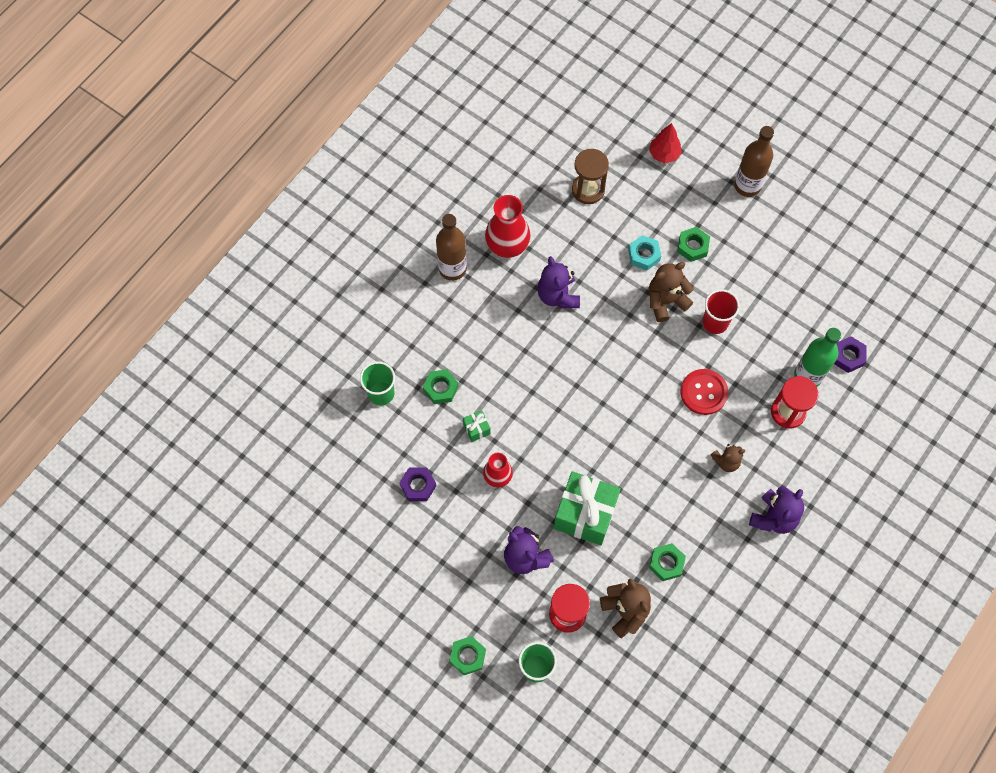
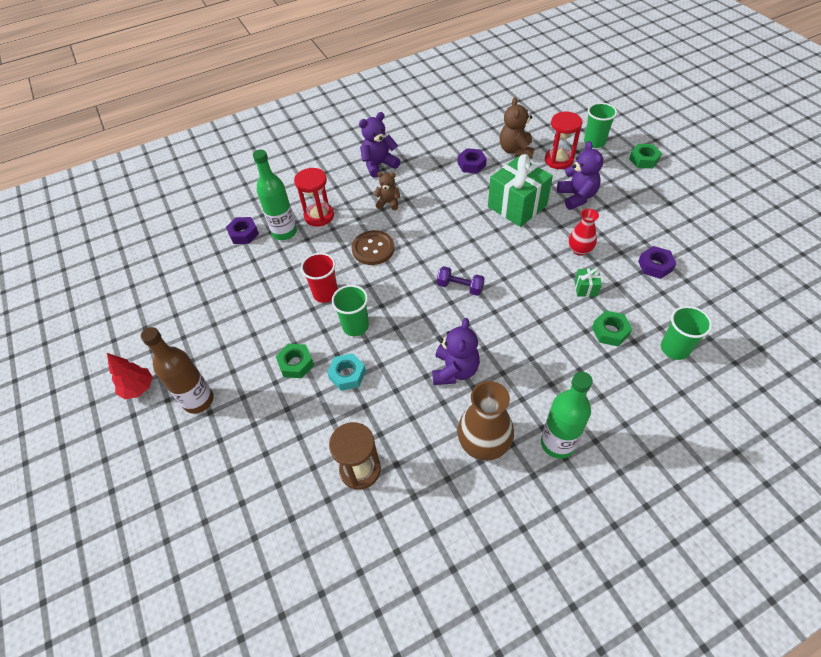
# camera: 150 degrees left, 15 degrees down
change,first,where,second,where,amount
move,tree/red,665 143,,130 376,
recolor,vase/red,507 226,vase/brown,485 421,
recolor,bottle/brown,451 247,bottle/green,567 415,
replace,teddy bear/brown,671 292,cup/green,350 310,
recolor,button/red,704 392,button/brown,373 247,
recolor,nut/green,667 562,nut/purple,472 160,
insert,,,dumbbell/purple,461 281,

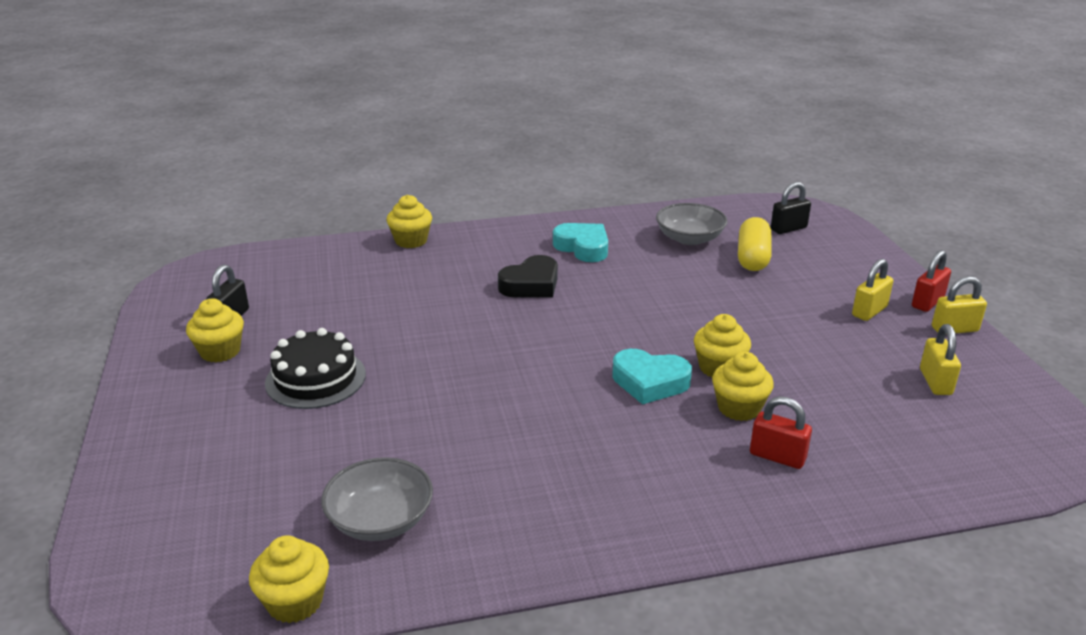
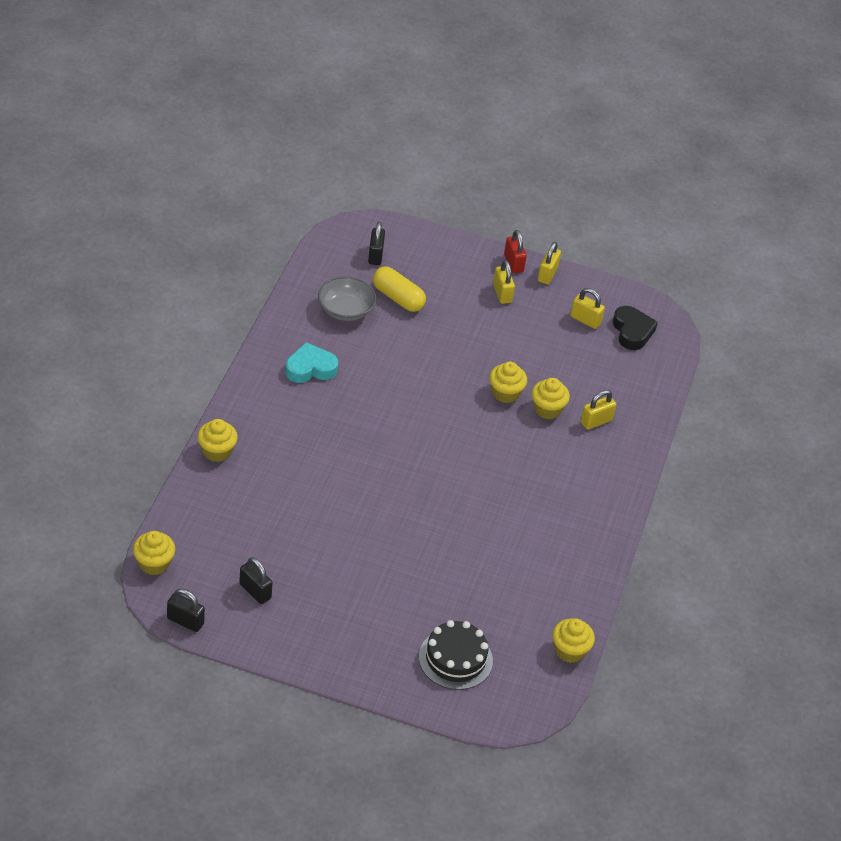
# camera: 65 degrees left, 15 degrees up
change,first,where,second,where,amount
move,heart/black,528 276,,635 328,
move,cupcake/yellow,215 330,,154 553,
move,cake/black,315 368,,456 655,
delete,heart/turquoise,652 376,,,
recolor,padlock/red,781 432,padlock/yellow,598 410,
delete,bowl/grey,377 499,,,
insert,,,padlock/black,186 610,

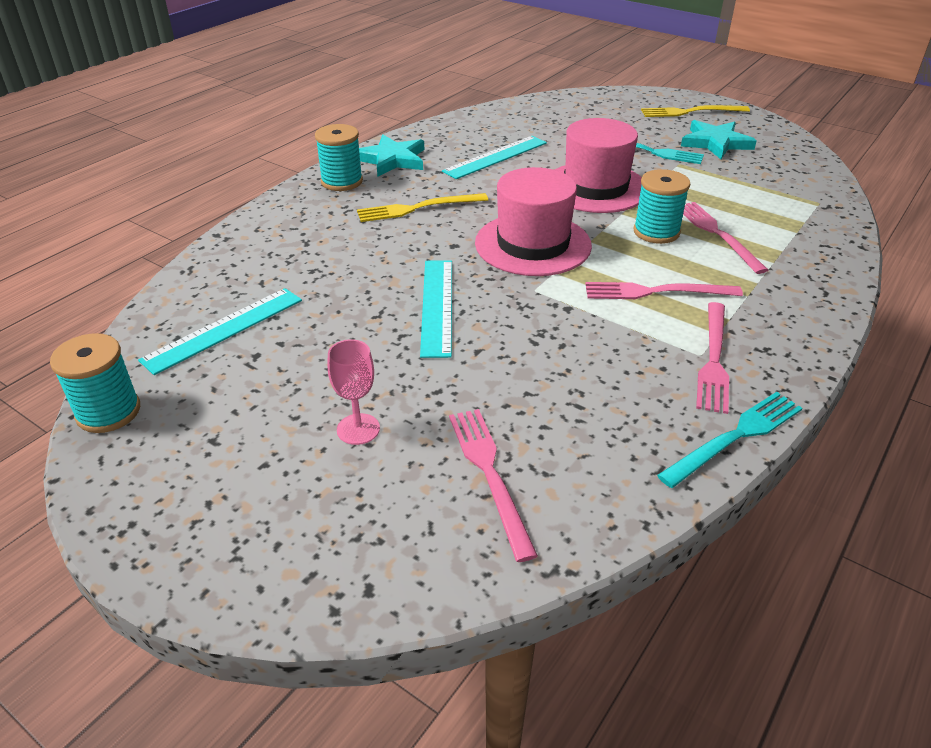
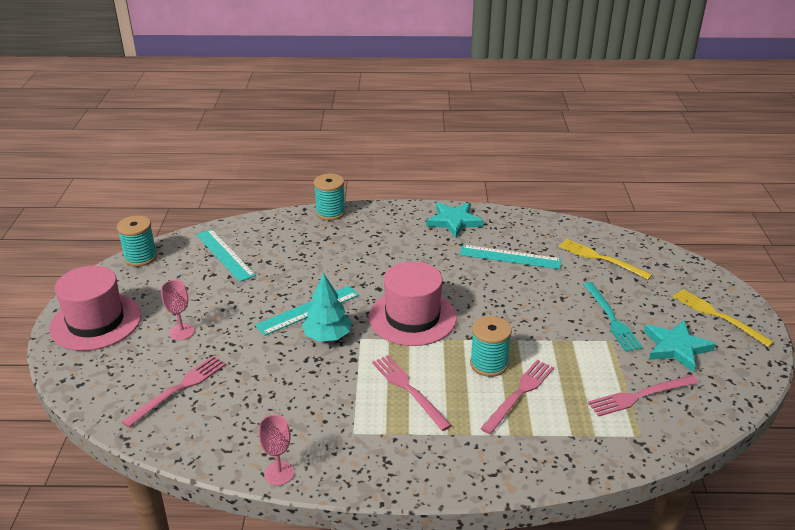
# camera: 55 degrees right, 5 degrees down
change,first,where,second,where,amount
move,hat/pink,598 165,,95 308,
move,spool/turquoise,339 157,,330 197,
move,fork/yellow,422 207,,605 259,
rotate,ruler/turquoise,220 331,,226 255,45 degrees clockwise
move,fork/pink,712 358,,643 396,
replace,fork/turquoise,729 440,goblet/pink,276 450,
insert,,,tree/turquoise,326 307,

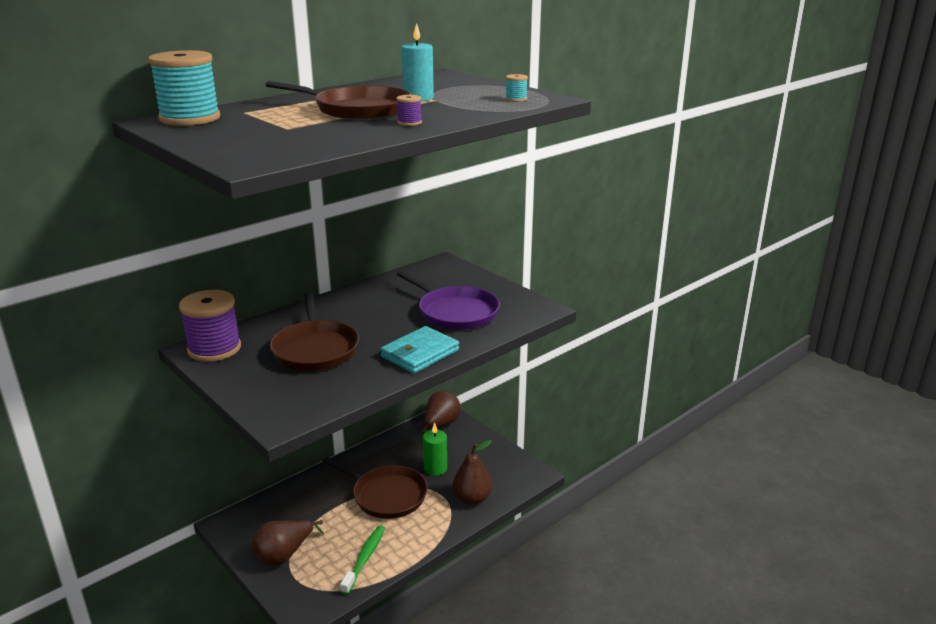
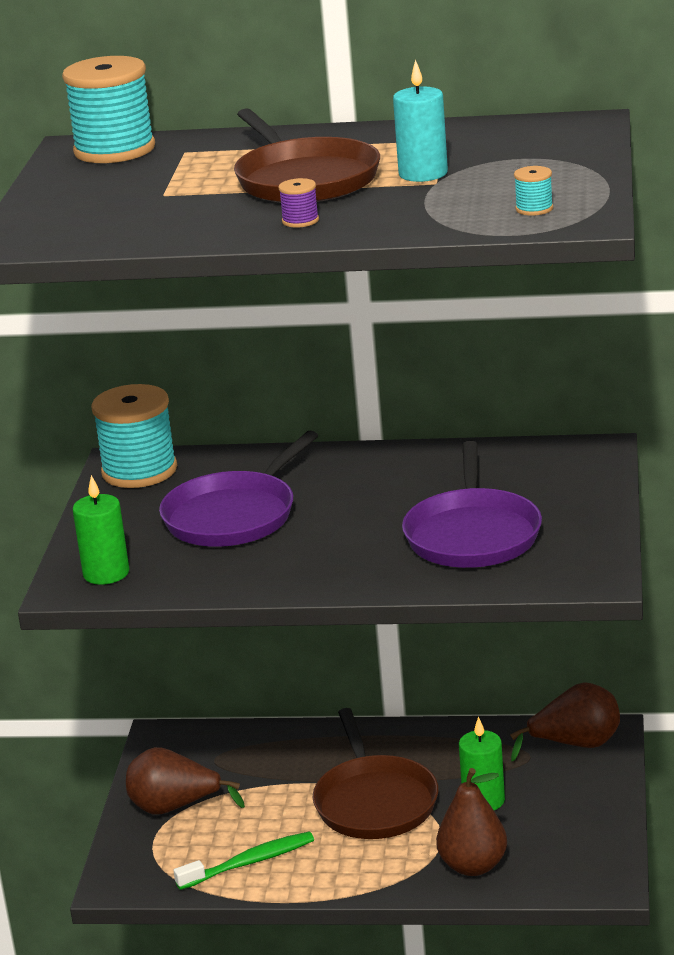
# camera: 50 degrees right, 0 degrees up
change,first,where,second,where,amount
recolor,spool/purple,210 326,spool/turquoise,134 436,
recolor,pan/brown,314 331,pan/purple,238 489,
delete,wallet/turquoise,419 349,,,
insert,,,candle/green,100 530,

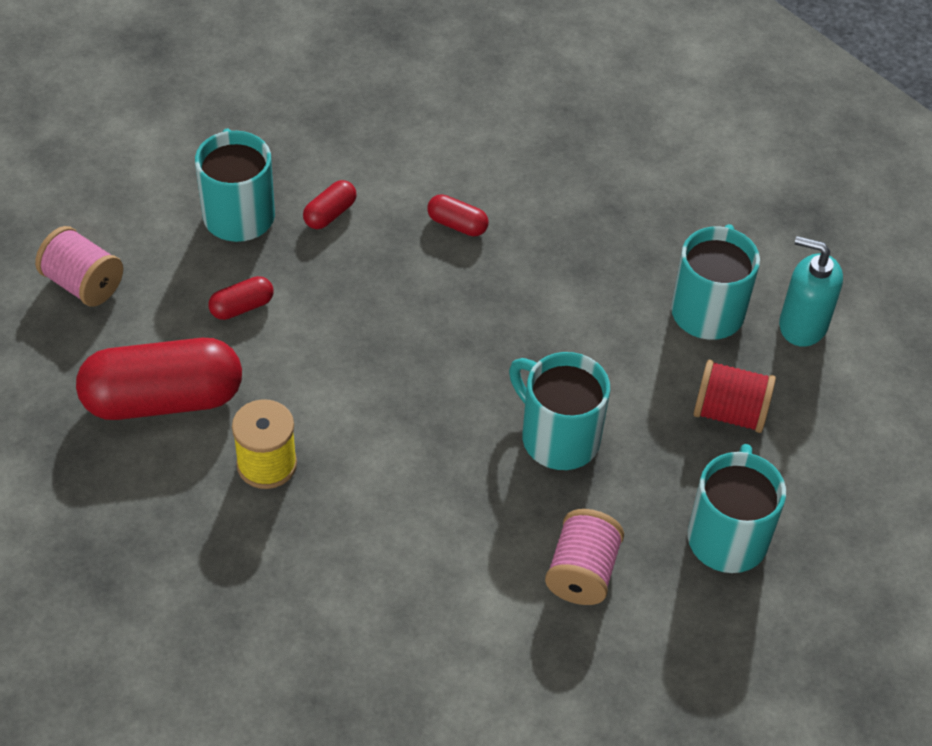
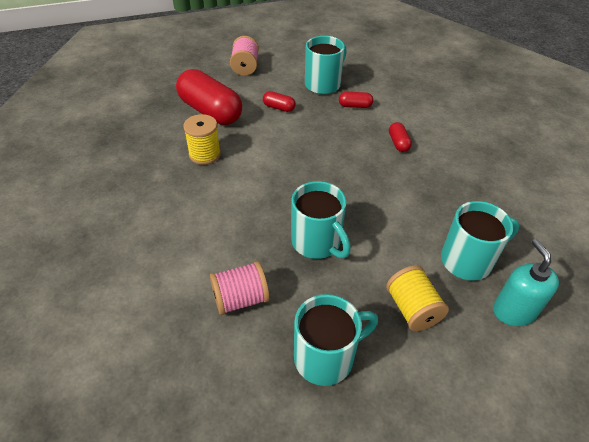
# camera: 55 degrees right, 5 degrees down
change,first,where,second,where,amount
rotate,mug/turquoise,559 411,,321 220,135 degrees clockwise
recolor,spool/red,734 396,spool/yellow,417 298,

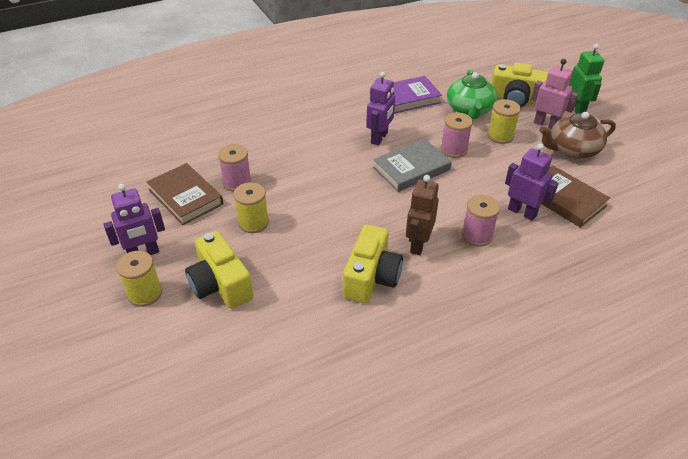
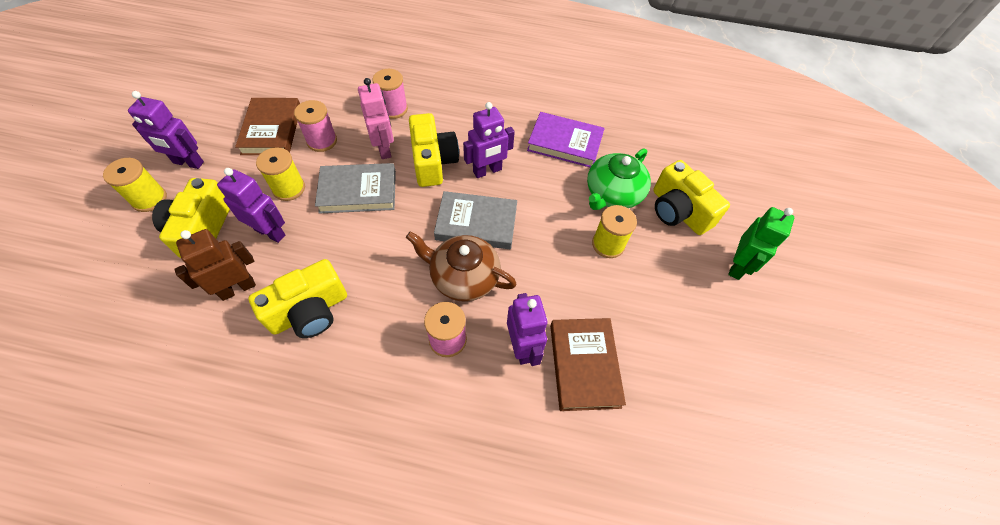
# camera: 35 degrees right, 15 degrees up
change,first,where,second,where,amount
move,robot/pink,555 94,,376 118,
move,spool/pink,457 135,,390 94,
move,teapot/brown,577 135,,461 266,
move,robot/brown,422 215,,215 265,
insert,,,camera/yellow,434 150,
insert,,,book/grey,355 188,
insert,,,robot/purple,251 205,

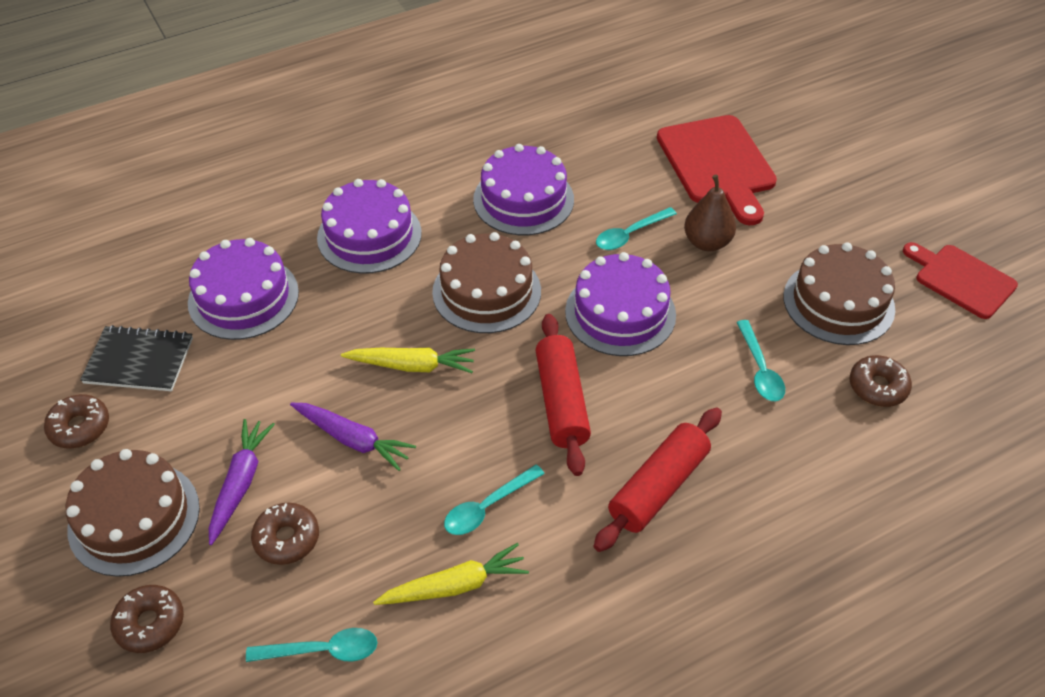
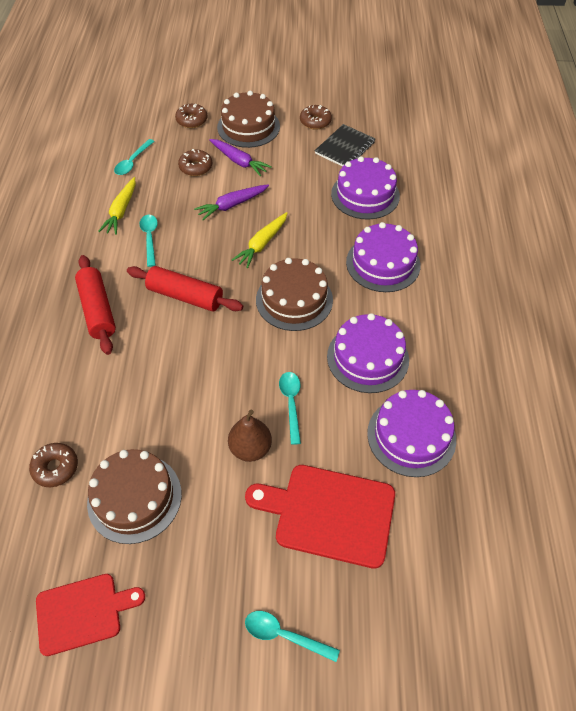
# camera: 120 degrees right, 5 degrees up
change,first,where,second,where,amount
move,cake/purple,620 304,,411 433,
move,spoon/turquoise,760 360,,292 636,

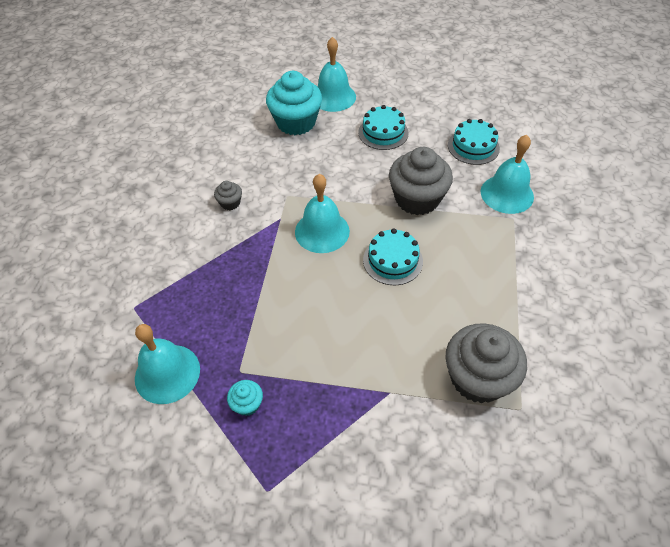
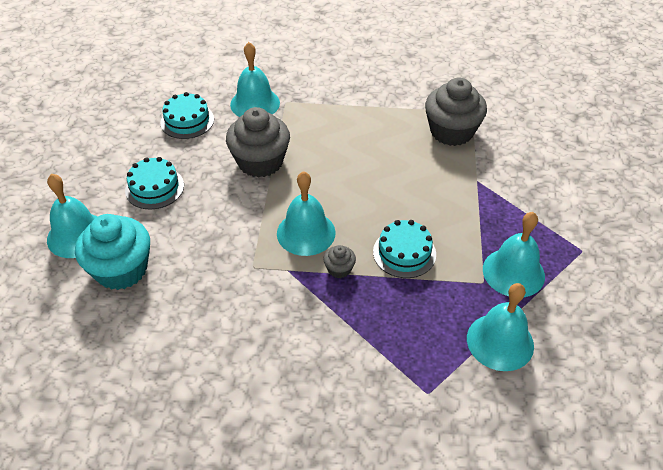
# camera: 95 degrees left, 5 degrees down
change,first,where,second,where,amount
move,cupcake/grey,228 195,,339 261,
move,cake/turquoise,393 256,,404 249,
replace,cupcake/turquoise,245 398,bell/turquoise,514 254,

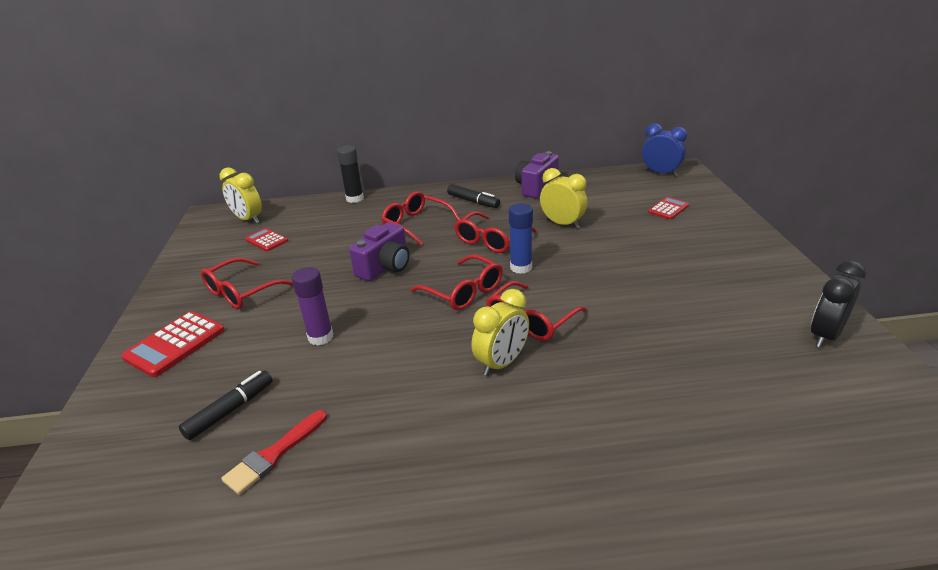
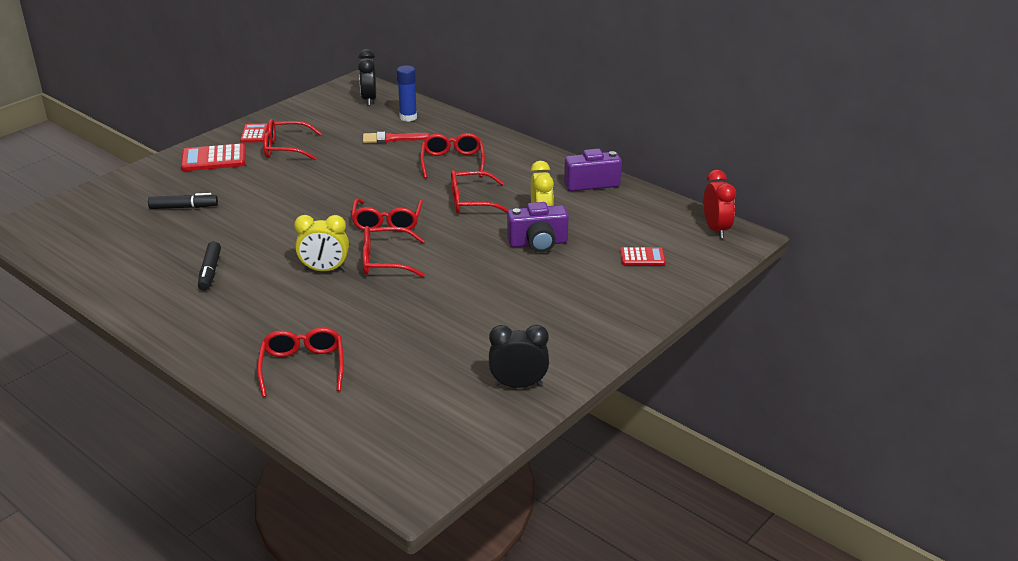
# camera: 45 degrees right, 0 degrees up
change,first,where,second,where,amount
recolor,clock/blue,664 149,clock/red,720 204,
delete,glue stick/black,350 174,,,
recolor,clock/yellow,240 195,clock/black,367 77,
move,marker/black,473 196,,209 266,
move,glue stick/blue,521 238,,407 94,
move,camera/purple,379 251,,538 227,
move,calculator/red,266 239,,254 133,
delete,glue stick/purple,312 306,,,
move,brush/red,274 452,,396 137,
insert,,,glasses/red,300 362,

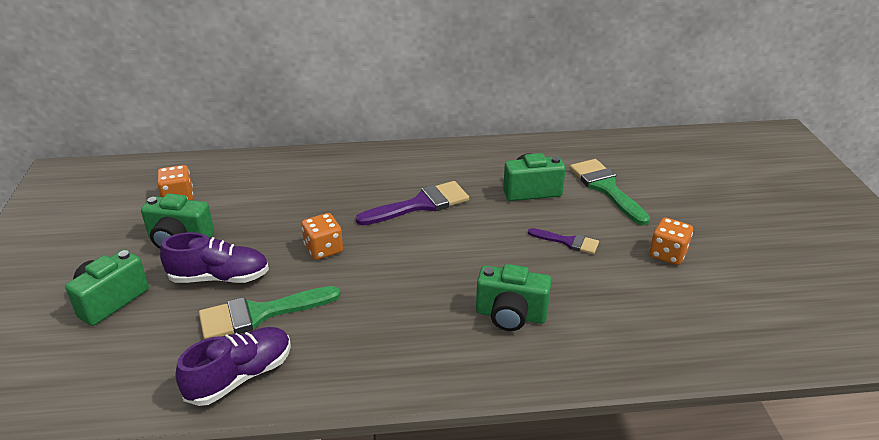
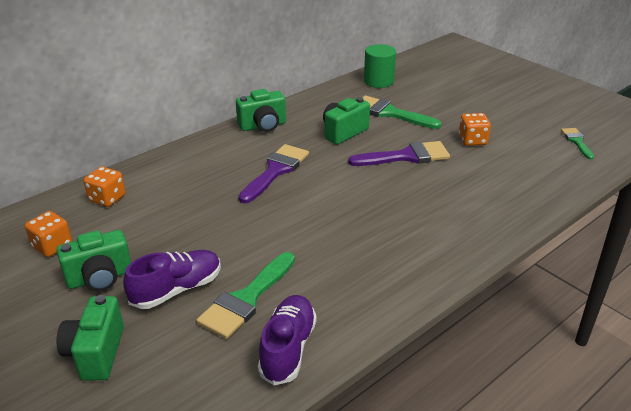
# camera: 35 degrees left, 0 degrees up
change,first,where,second,where,amount
move,dice/orange,322 236,,104 186,
resize,brush/purple,563 241,,399 153,x1.74
move,camera/green,514 297,,261 110,
insert,,,cylinder/green,380 66,
insert,,,brush/green,577 144,

